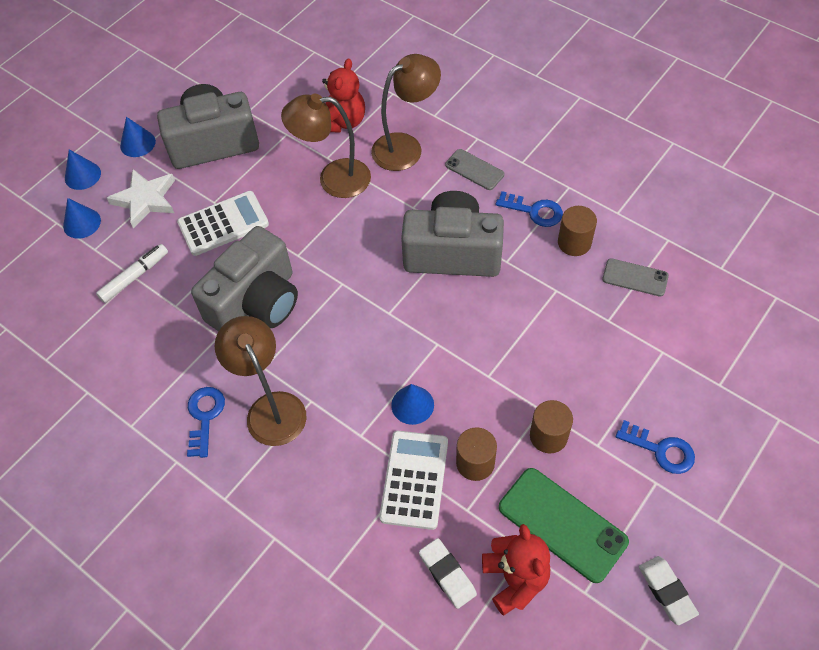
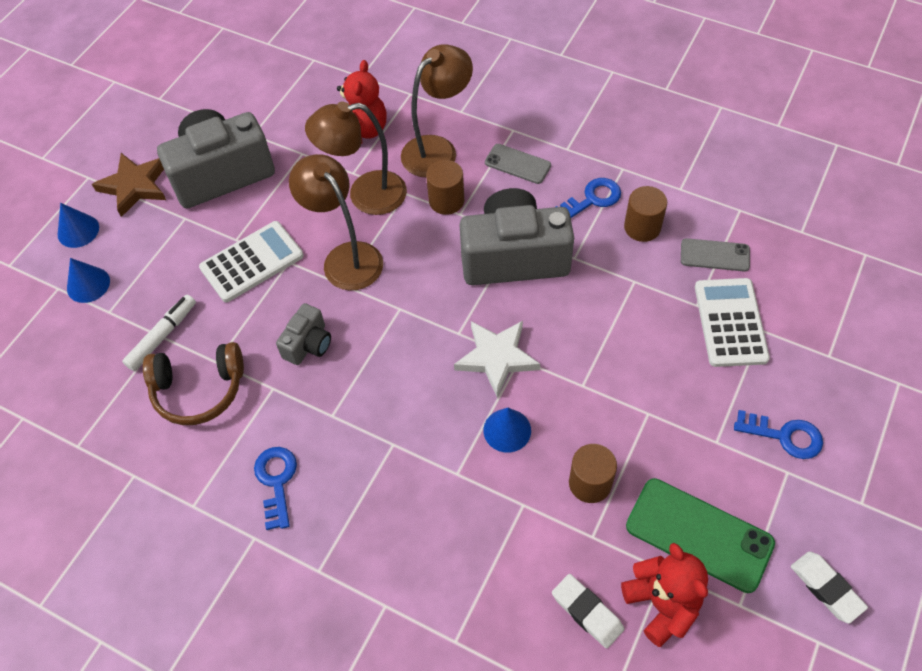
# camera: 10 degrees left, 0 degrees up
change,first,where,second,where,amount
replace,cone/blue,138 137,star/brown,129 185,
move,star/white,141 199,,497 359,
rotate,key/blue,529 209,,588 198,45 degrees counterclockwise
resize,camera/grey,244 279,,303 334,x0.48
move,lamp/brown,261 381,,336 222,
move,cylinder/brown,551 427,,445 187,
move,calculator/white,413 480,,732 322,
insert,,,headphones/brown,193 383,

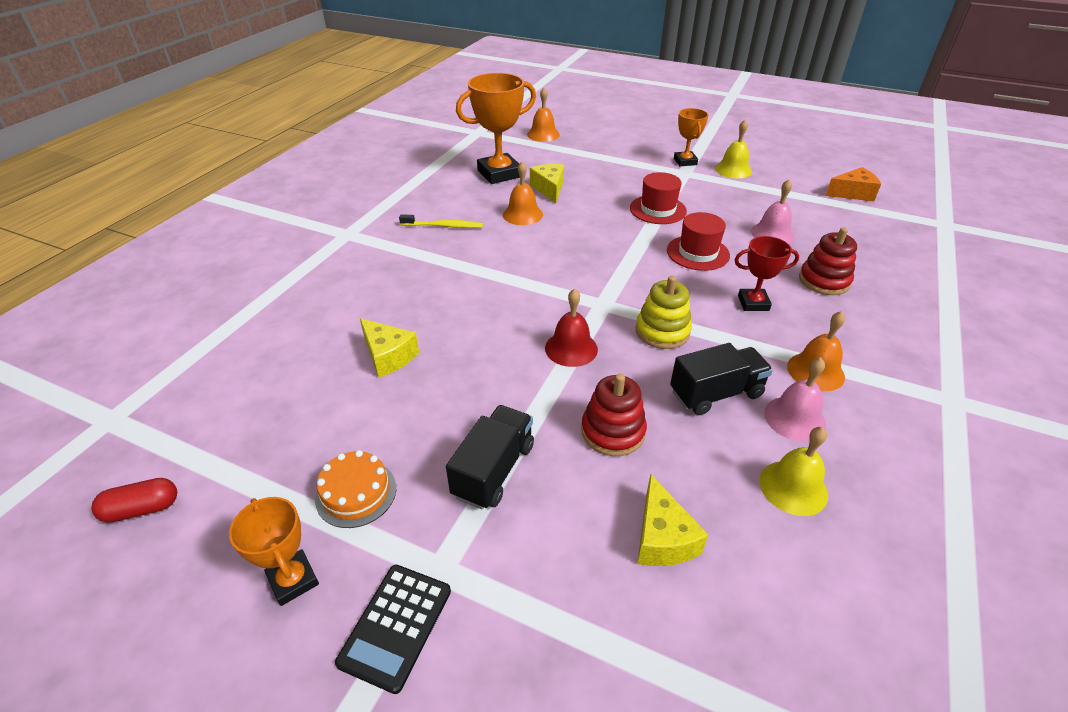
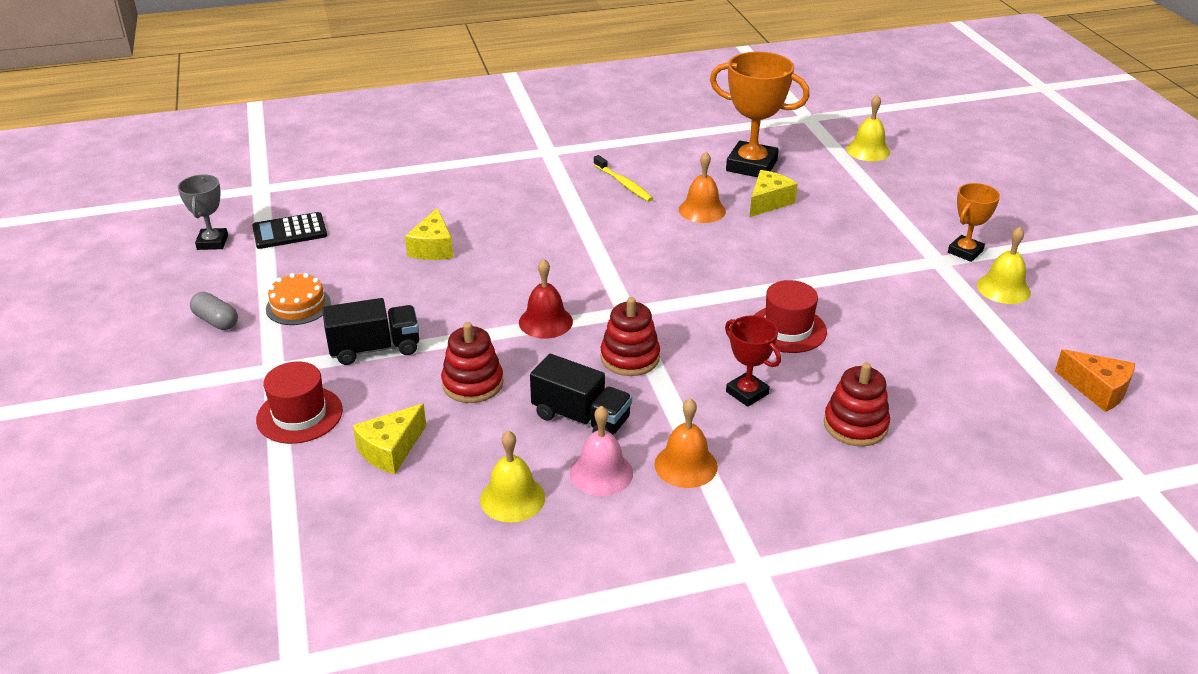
# camera: 50 degrees right, 5 degrees down
change,first,where,second,where,amount
recolor,bell/orange,543 115,bell/yellow,868 128,
move,hat/red,658 198,,299 403,
delete,bell/pink,773 211,,,
recolor,stacking toy/yellow,664 312,stacking toy/red,630 336,
replace,capsule/red,134 500,trophy/grey,203 212,
replace,trophy/orange,274 551,capsule/grey,214 311,
move,calculator/black,393 629,,289 230,

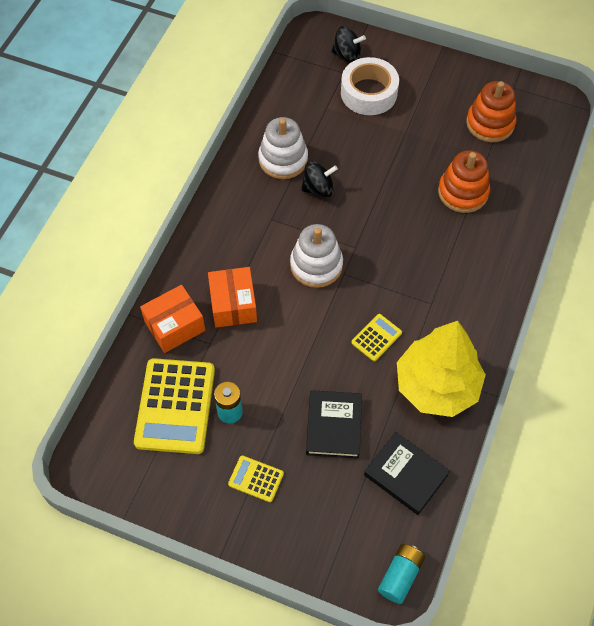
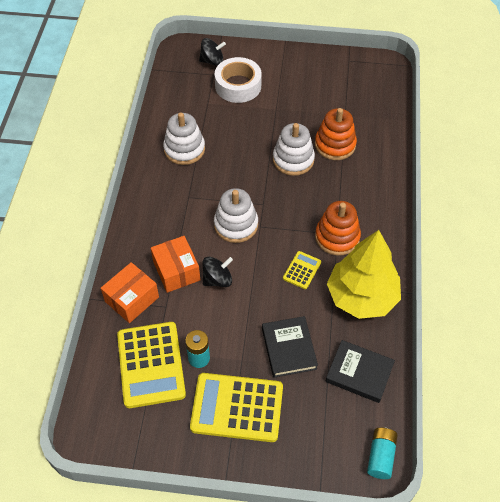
# camera: 15 degrees left, 5 degrees down
change,first,where,second,where,amount
move,stacking toy/orange,491 111,,338 228,
move,spinning top/black,319 179,,218 272,
resize,calculator/yellow,256 478,,236 407,x2.09
insert,,,stacking toy/white,294 149,

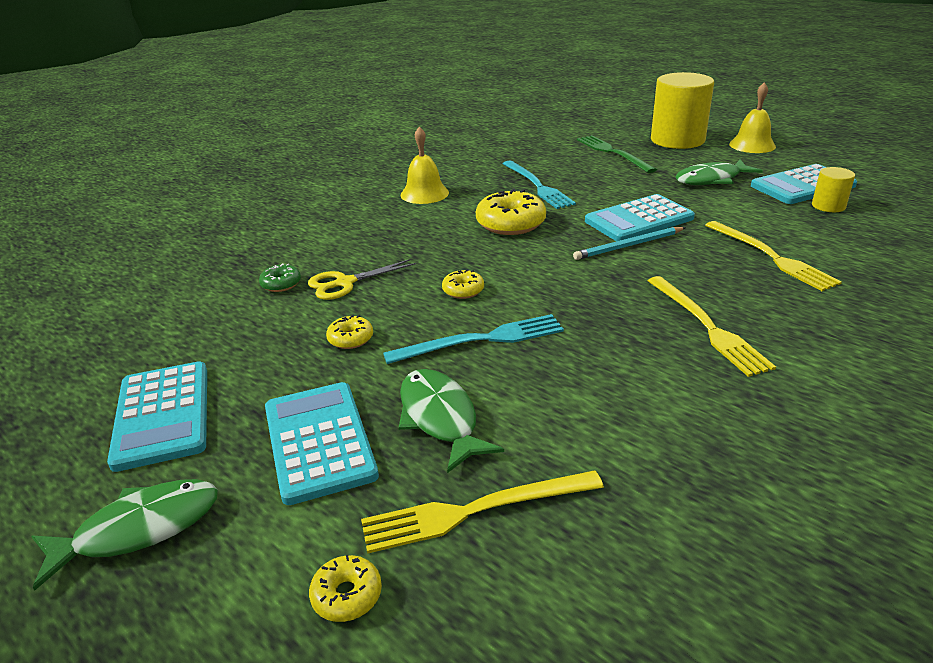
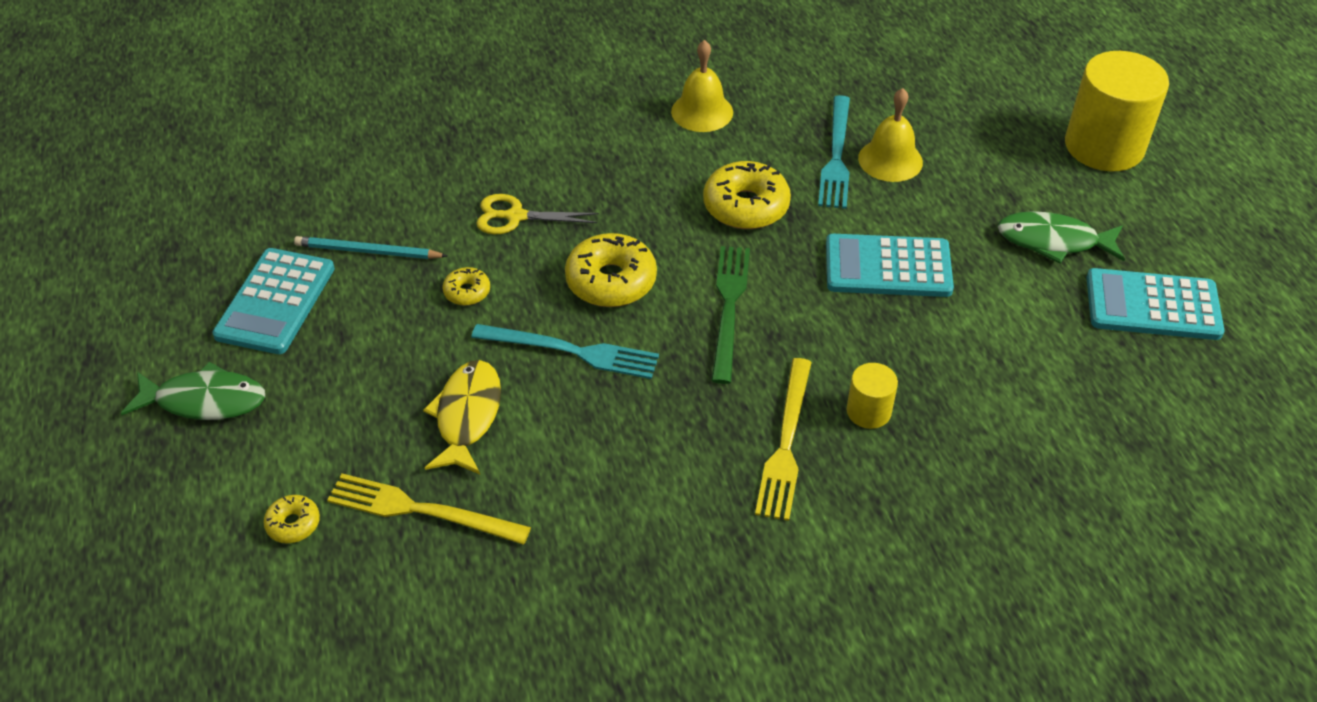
# camera: 30 degrees right, 15 degrees up
change,first,where,second,where,amount
move,bell/yellow,752 117,,890 135,
move,fork/green,617 154,,731 315,
move,cylinder/yellow,833 189,,872 396,
delete,fork/yellow,773 256,,,
move,pencil/turquoise,629 243,,370 247,
delete,donut/green,280 277,,,
resize,donut/yellow,463 284,,611 270,x1.95
recolor,fish/green,451 421,fish/yellow,462 417,
delete,calculator/turquoise,322 443,,,

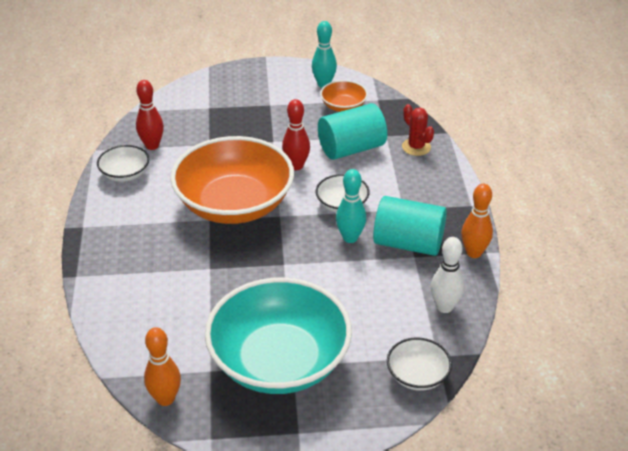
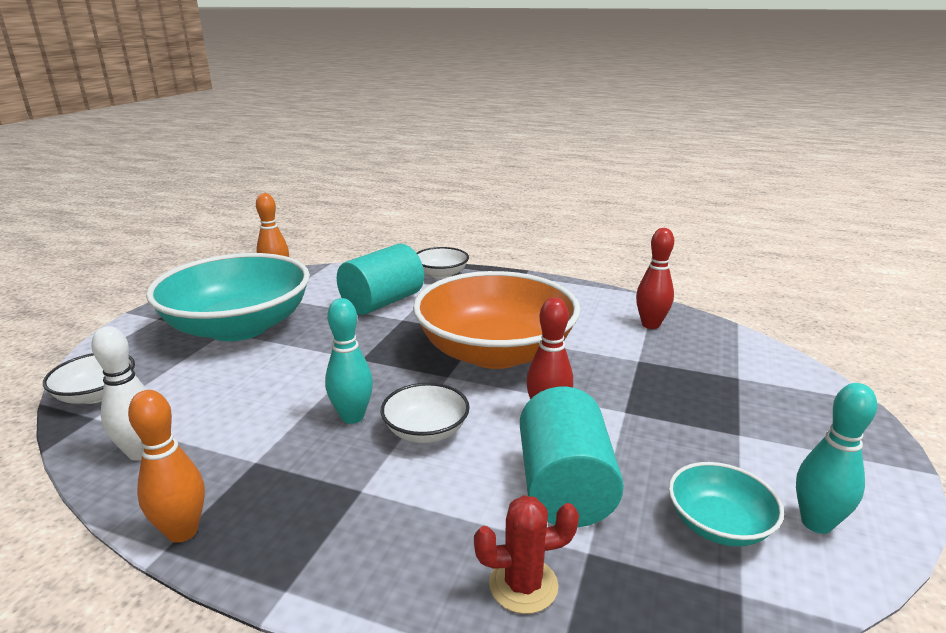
# camera: 115 degrees right, 15 degrees down
change,first,where,second,where,amount
recolor,bowl/orange,344 96,bowl/turquoise,726 504,
move,bowl/white,123 163,,443 263,
move,cylinder/turquoise,410 226,,380 279,

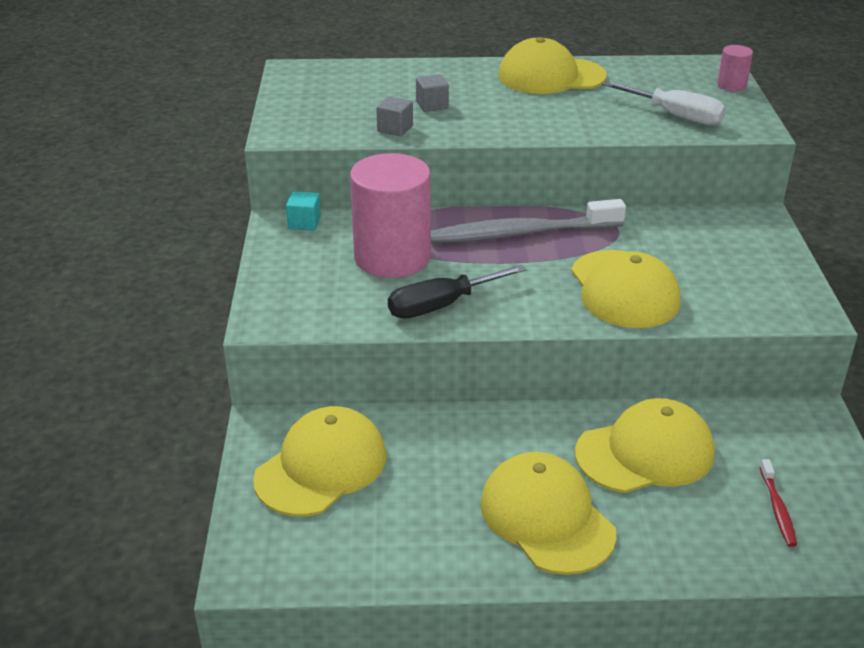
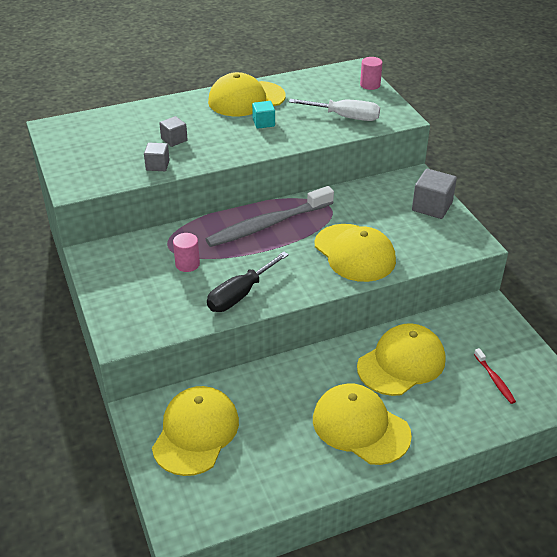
# camera: 20 degrees left, 5 degrees up
change,first,where,second,where,amount
resize,cylinder/pink,390 215,,186 252,x0.44
move,cube/turquoise,303 211,,263 115,
insert,,,cube/grey,434 194,

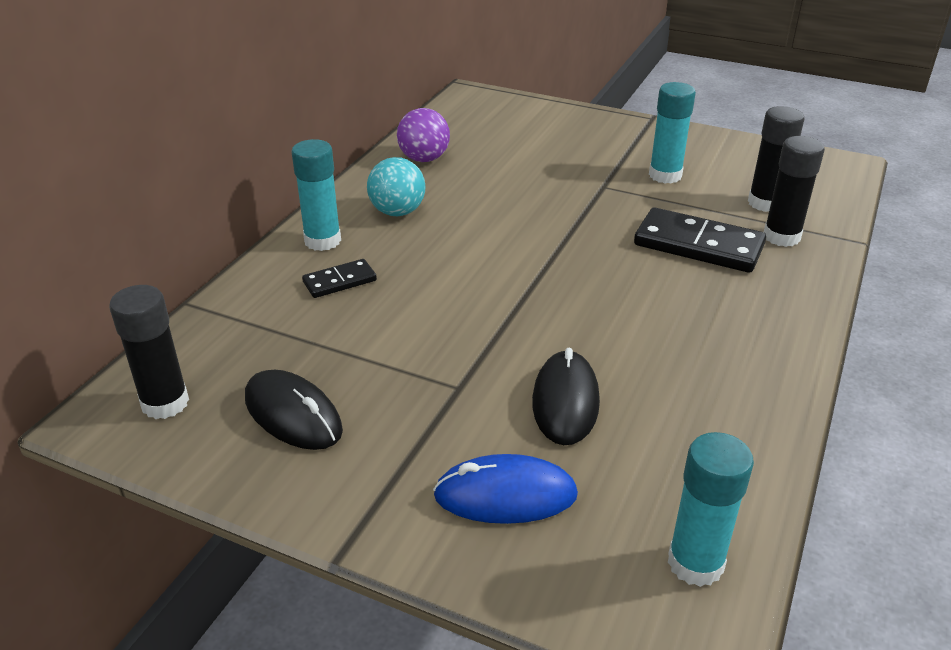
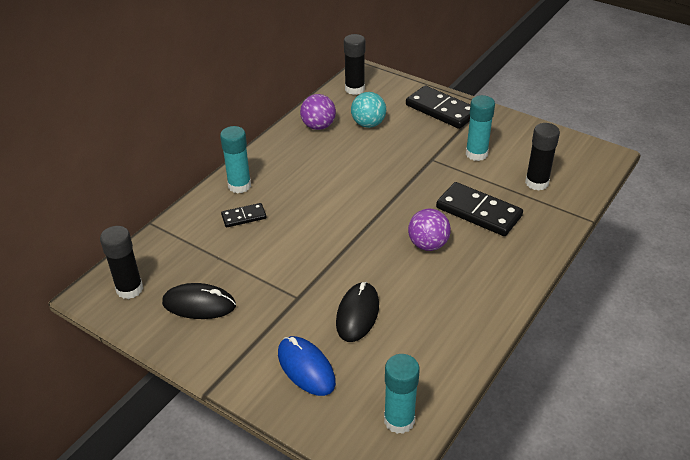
# camera: 10 degrees right, 5 degrees up
change,first,where,second,where,amount
move,glue stick/black,794 191,,354 64,
move,ball/turquoise,396 186,,368 110,
rotate,mouse/black,294 410,,199 301,45 degrees counterclockwise
rotate,mouse/blue,505 489,,307 366,45 degrees clockwise
insert,,,domino/black,438 107,
insert,,,ball/purple,429 230,

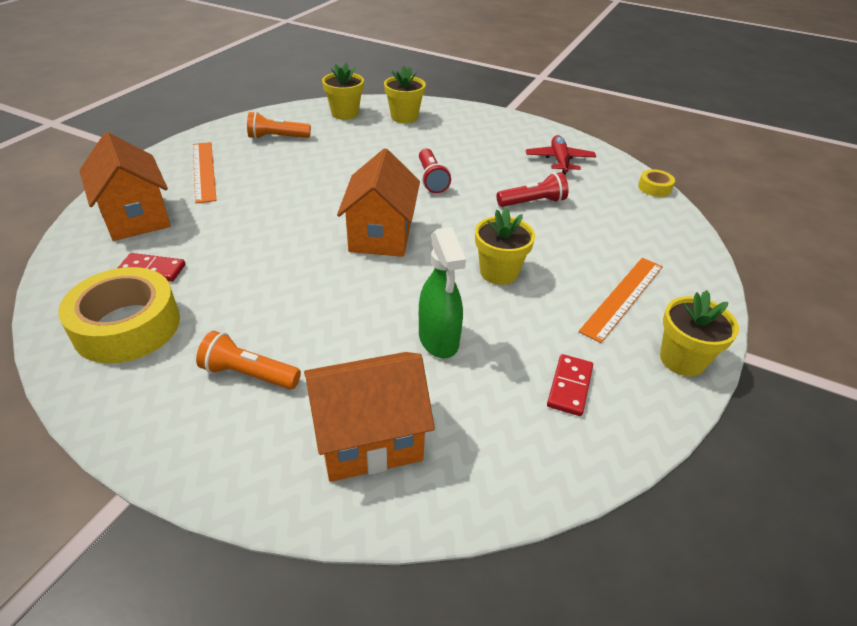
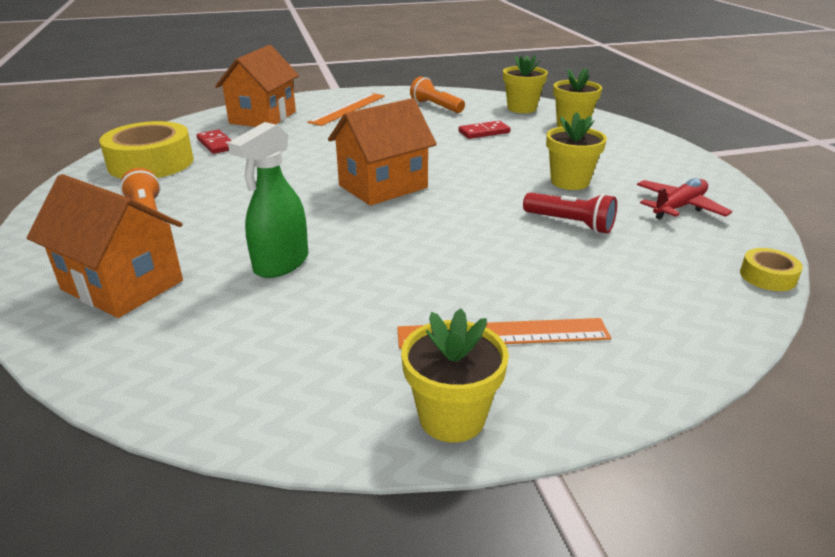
# camera: 50 degrees right, 10 degrees down
change,first,where,second,where,amount
delete,flashlight/red,435 170,,,
move,flower pot/yellow,505 246,,576 151,
move,domino/red,570 385,,484 130,

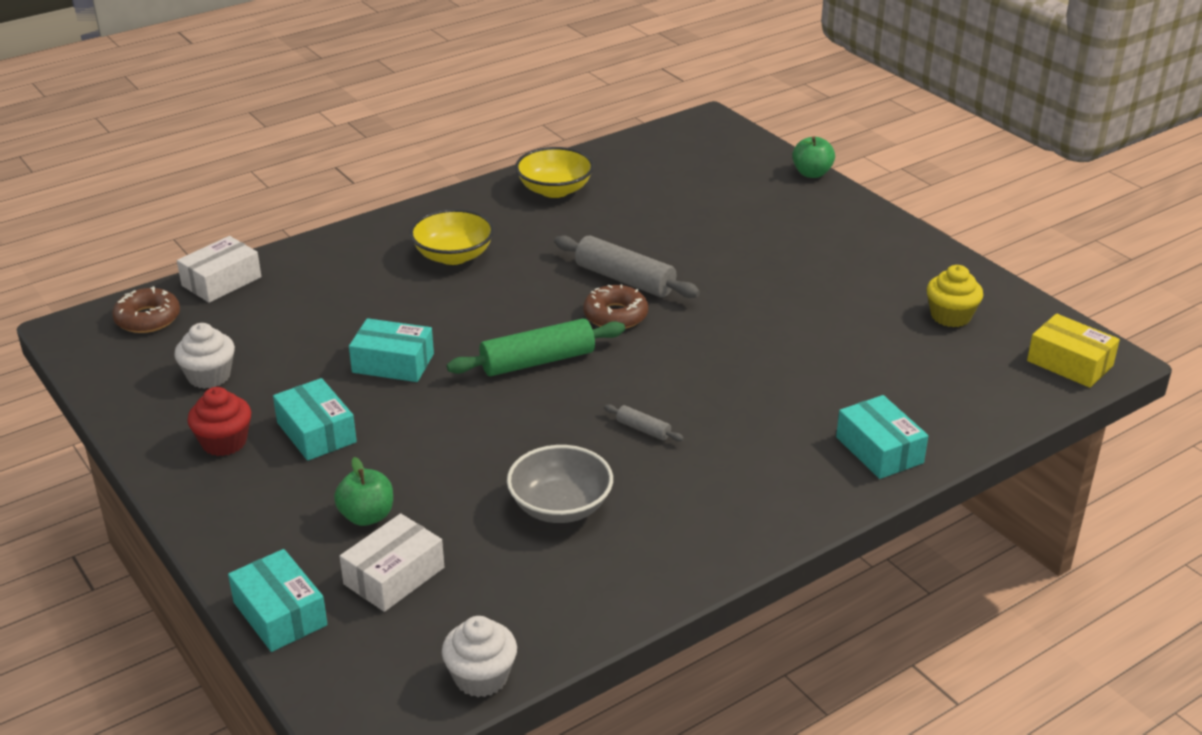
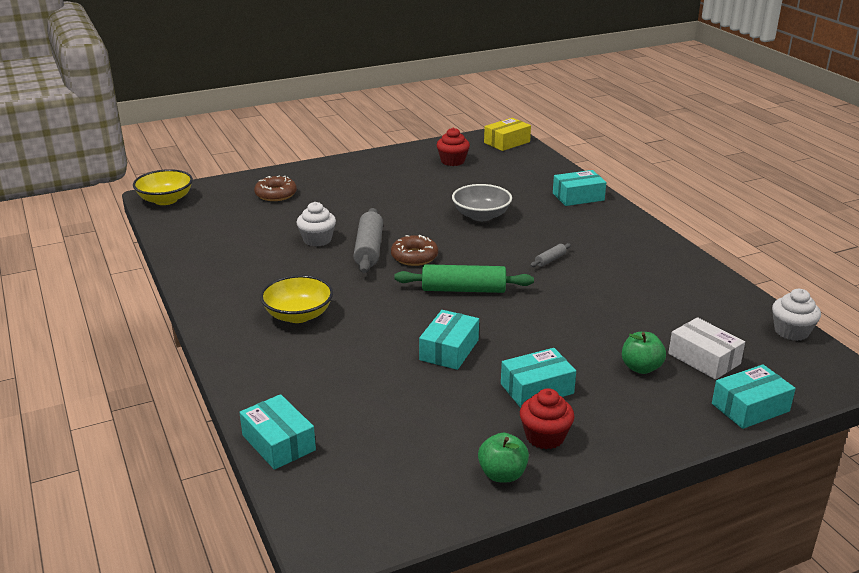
# camera: 80 degrees left, 5 degrees down
change,first,where,second,where,amount
move,apple/green,813 157,,503 458,
move,bowl/yellow,554 172,,163 187,
rotate,rolling pin/grey,627 266,,368 240,45 degrees counterclockwise
recolor,box/white,219 269,box/turquoise,277 432,
recolor,cupcake/yellow,955 296,cupcake/red,453 147,
move,donut/brown,146 309,,275 188,
rotate,rolling pin/green,536 347,,464 278,75 degrees counterclockwise
move,cupcake/white,204 356,,316 224,
move,bowl/grey,560 484,,482 202,

